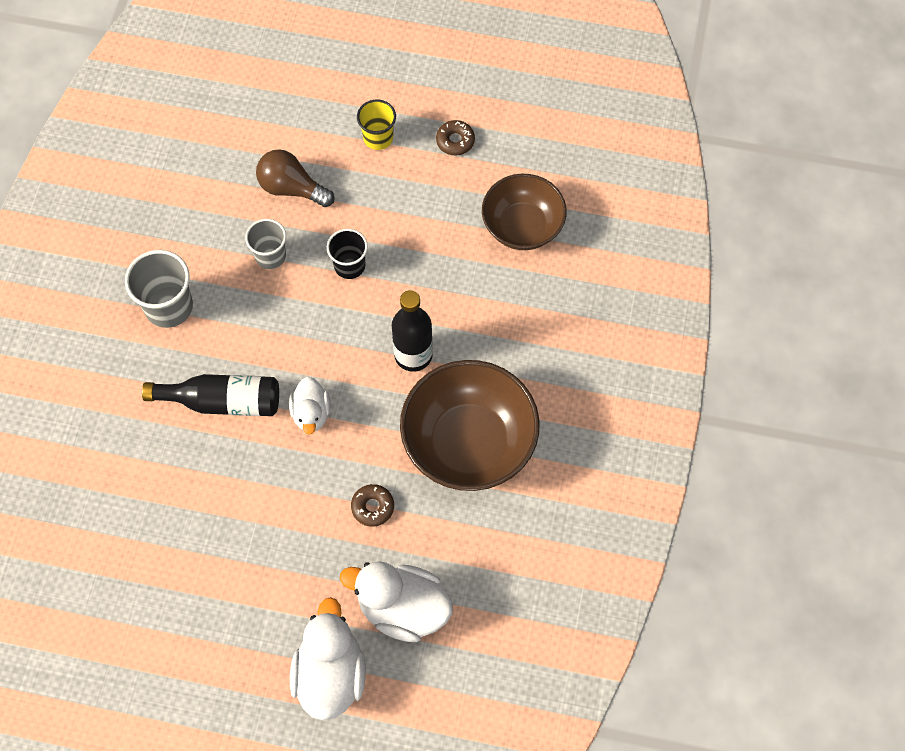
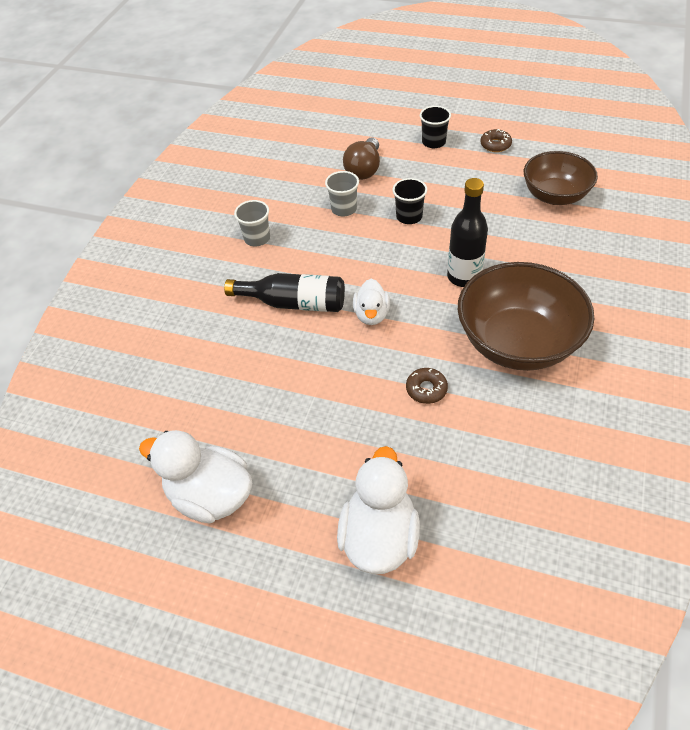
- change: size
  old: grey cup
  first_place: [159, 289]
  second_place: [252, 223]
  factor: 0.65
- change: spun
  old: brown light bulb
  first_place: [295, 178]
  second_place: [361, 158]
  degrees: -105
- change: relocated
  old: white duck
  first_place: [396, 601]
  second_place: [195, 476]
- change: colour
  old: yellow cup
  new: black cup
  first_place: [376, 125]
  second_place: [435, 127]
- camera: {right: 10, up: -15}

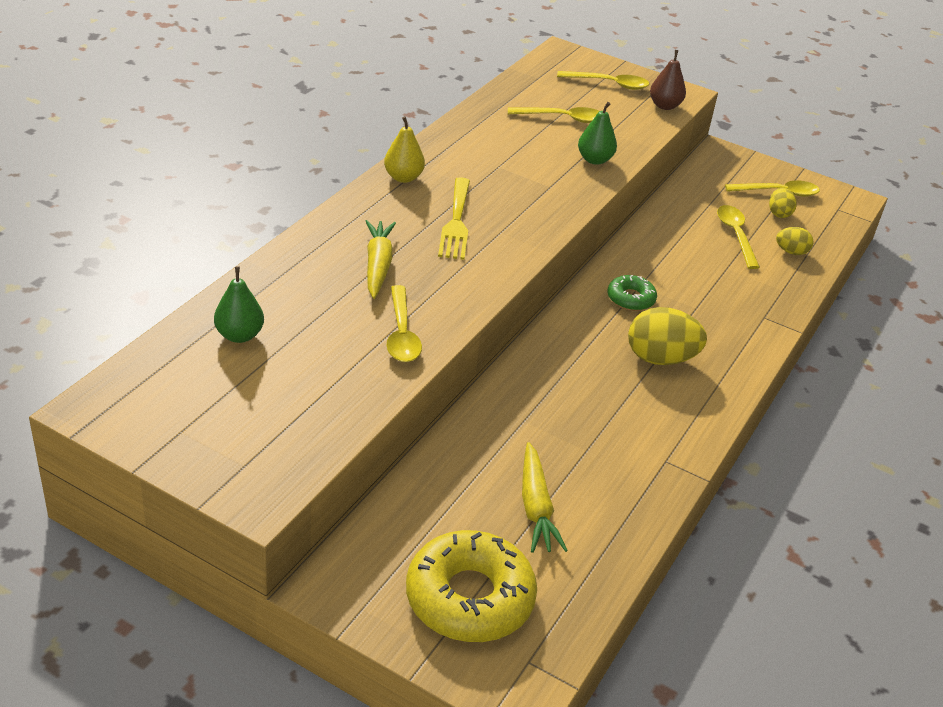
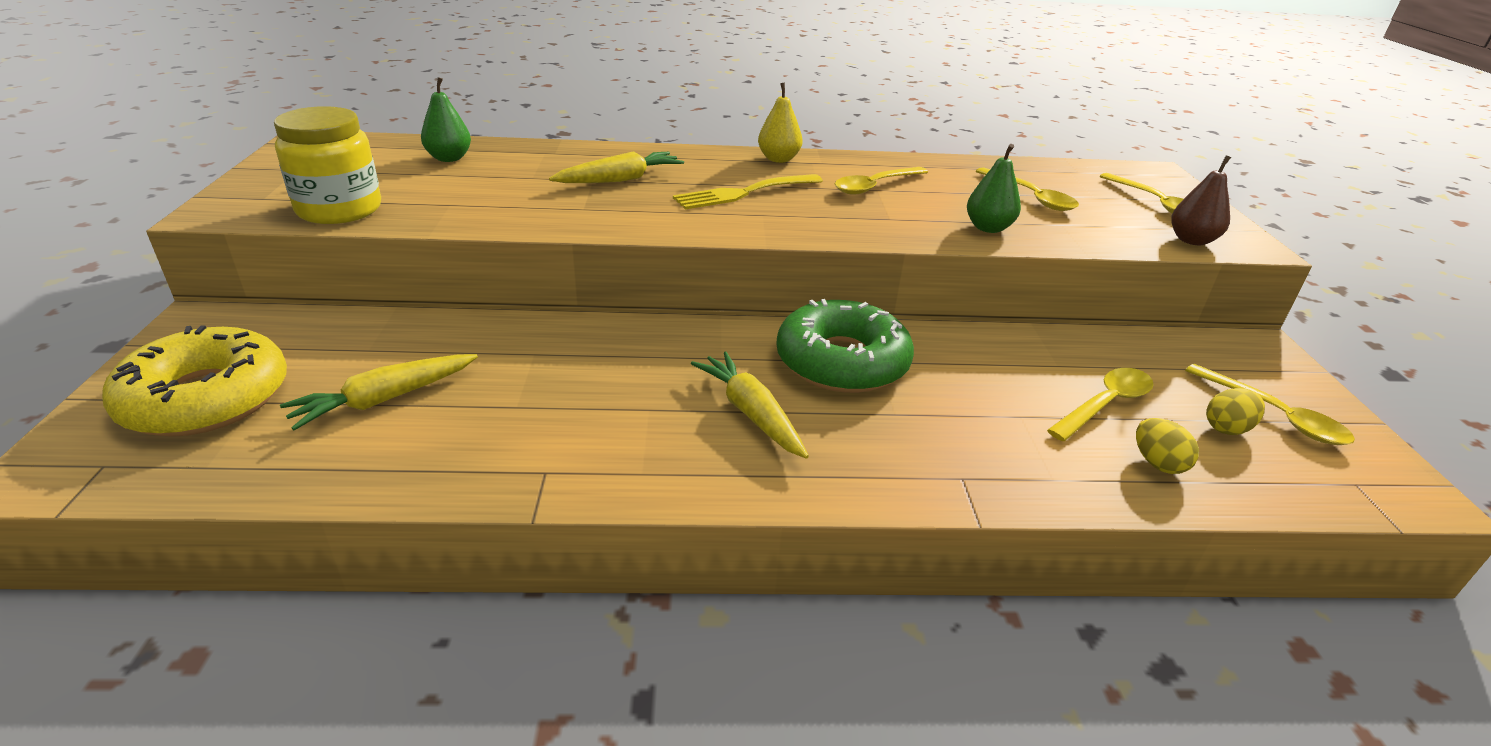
- change: relocated
  old: yellow spoon
  first_place: [404, 323]
  second_place: [881, 181]
- change: size
  old: green donut
  first_place: [632, 293]
  second_place: [845, 346]
  factor: 1.96
- change: exchanged
  old: yellow egg
  new: yellow carrot
  first_place: [667, 336]
  second_place: [750, 405]
- change: appeared
  new: yellow jar
  second_place: [327, 165]
- camera: {right: 60, up: -5}

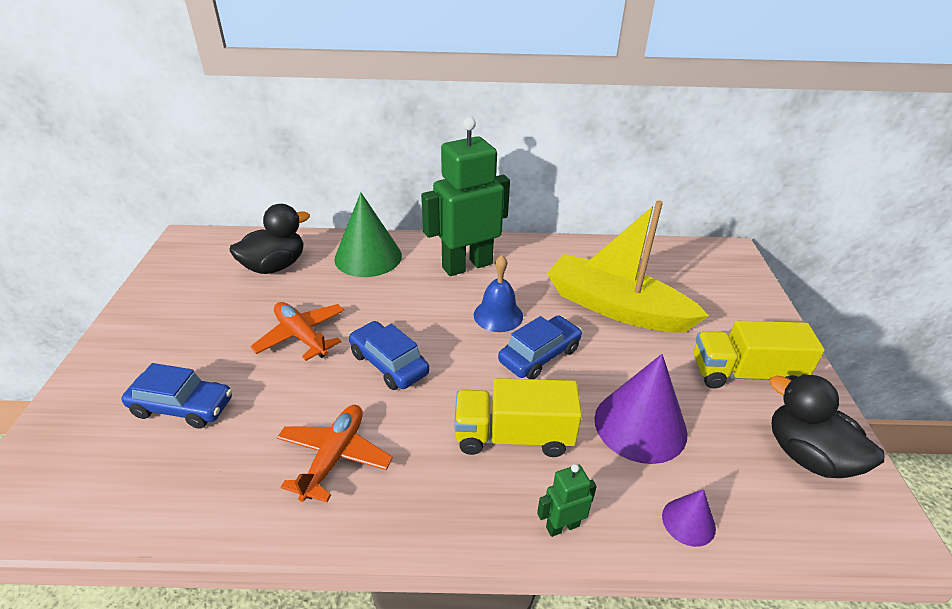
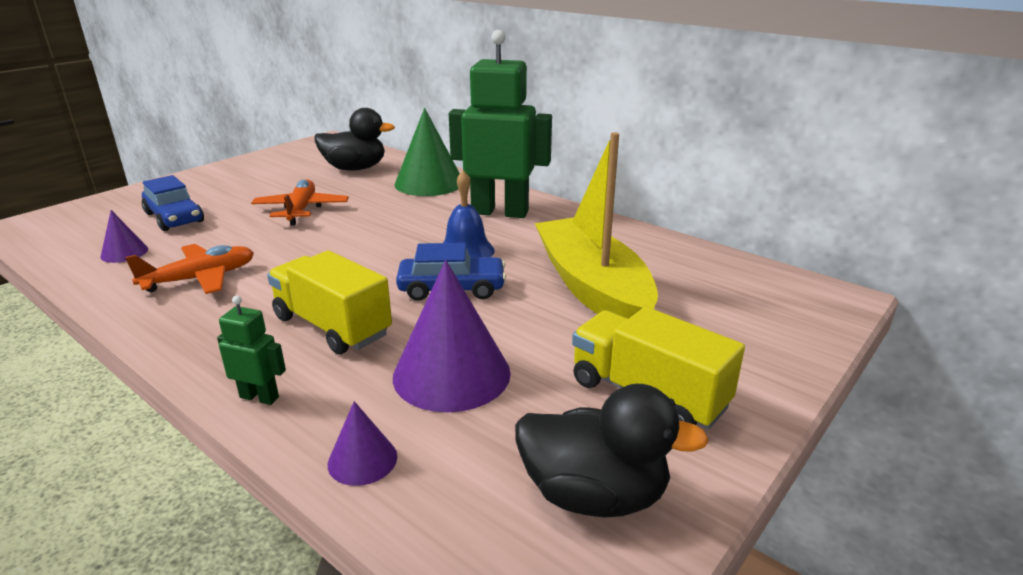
- change: missing
  old: blue car
  first_place: [389, 355]
- change: spun
  old: black duck
  first_place: [826, 426]
  second_place: [612, 451]
  degrees: 105
- change: appeared
  new: purple cone
  second_place: [124, 236]
- camera: {right: 40, up: -10}

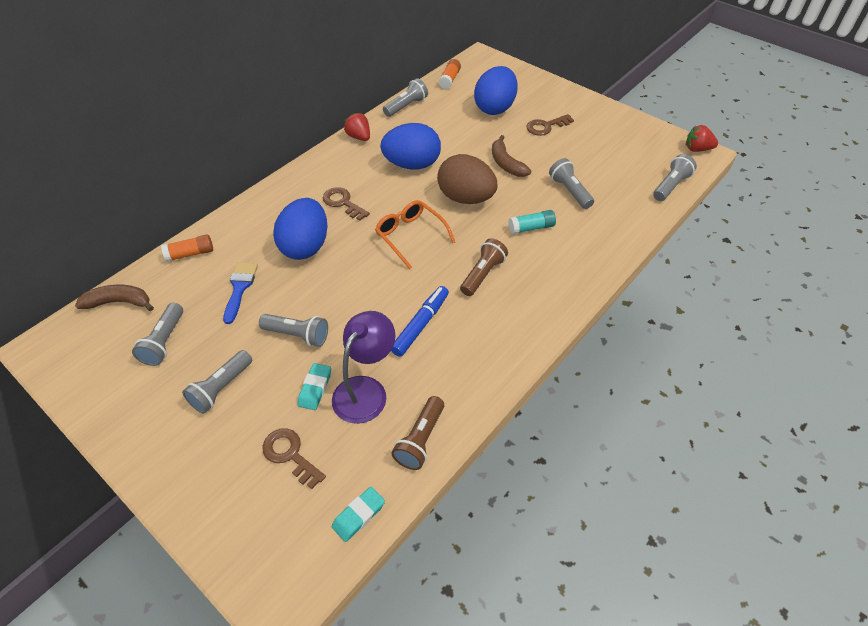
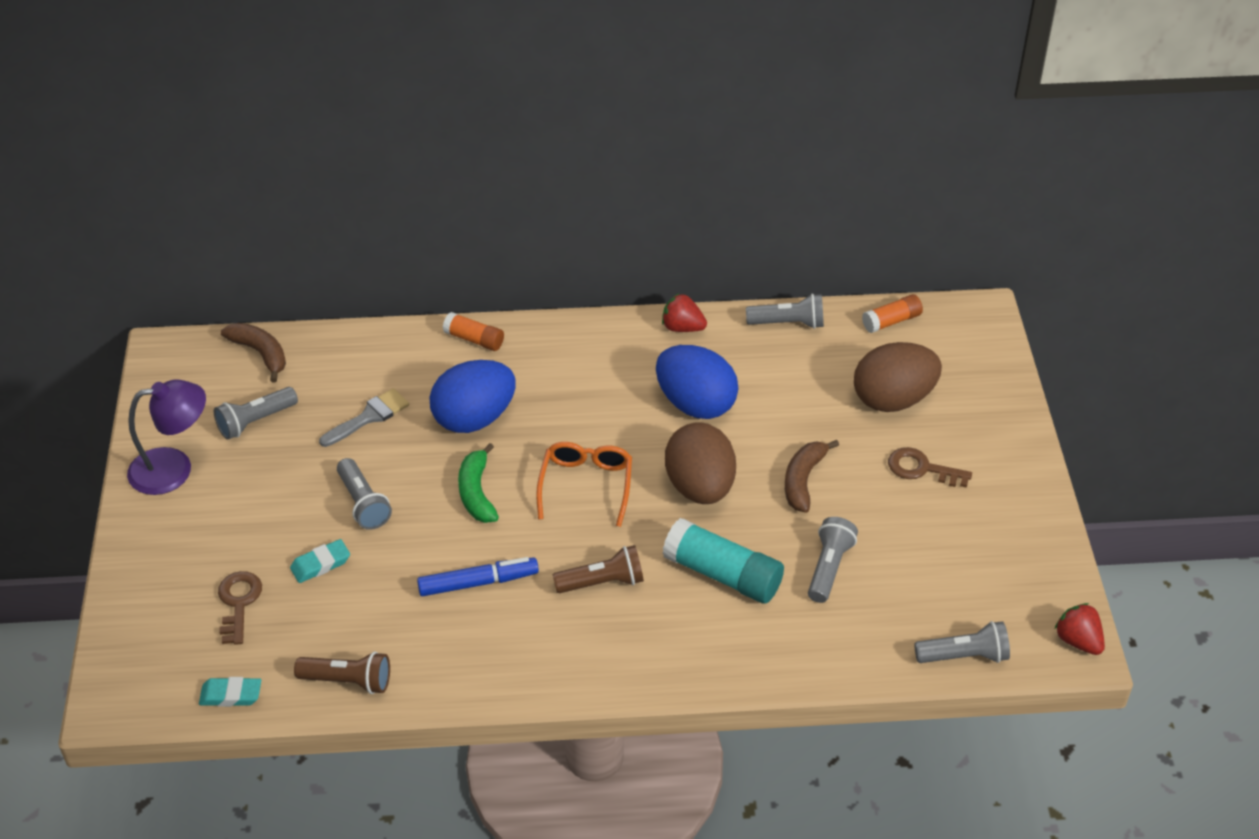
- change: relocated
  old: orange glue stick
  first_place: [187, 248]
  second_place: [473, 331]
- change: missing
  old: grey flashlight
  first_place: [217, 382]
- change: colour
  old: blue brush
  new: grey brush
  first_place: [240, 293]
  second_place: [364, 417]
- change: missing
  old: brown key
  first_place: [346, 204]
- change: relocated
  old: purple lamp
  first_place: [363, 367]
  second_place: [166, 437]
- change: spun
  old: red strawberry
  first_place: [357, 127]
  second_place: [684, 312]
  degrees: -75
- change: spun
  old: brown flashlight
  first_place: [417, 433]
  second_place: [342, 673]
  degrees: -150
- change: colour
  old: blue egg
  new: brown egg
  first_place: [496, 90]
  second_place: [898, 377]
- change: size
  old: turquoise glue stick
  first_place: [532, 222]
  second_place: [723, 561]
  factor: 1.75
- change: appeared
  new: green banana
  second_place: [478, 483]
- camera: {right: 45, up: -5}

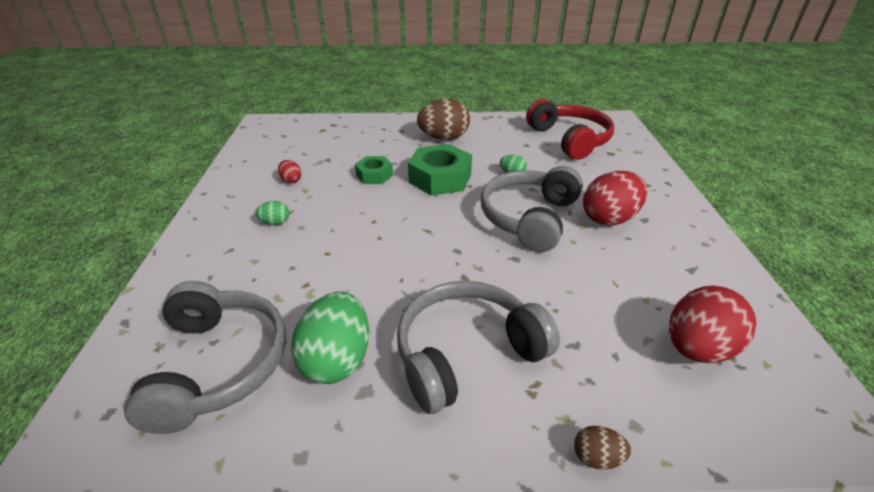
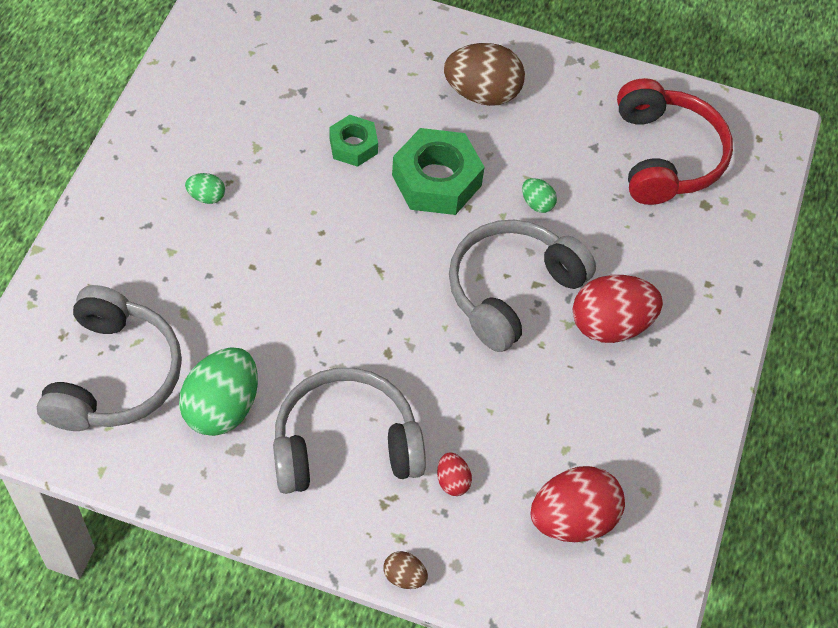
- change: relocated
  old: red egg
  first_place: [290, 171]
  second_place: [454, 474]
- camera: {right: 15, up: 20}

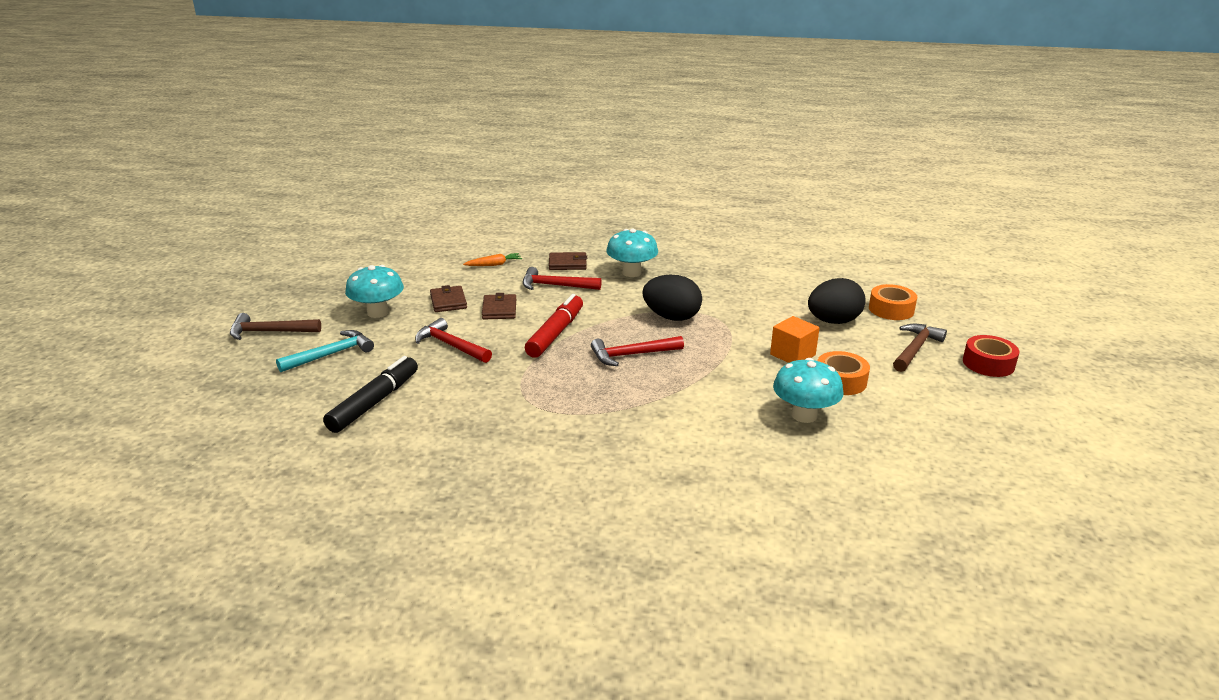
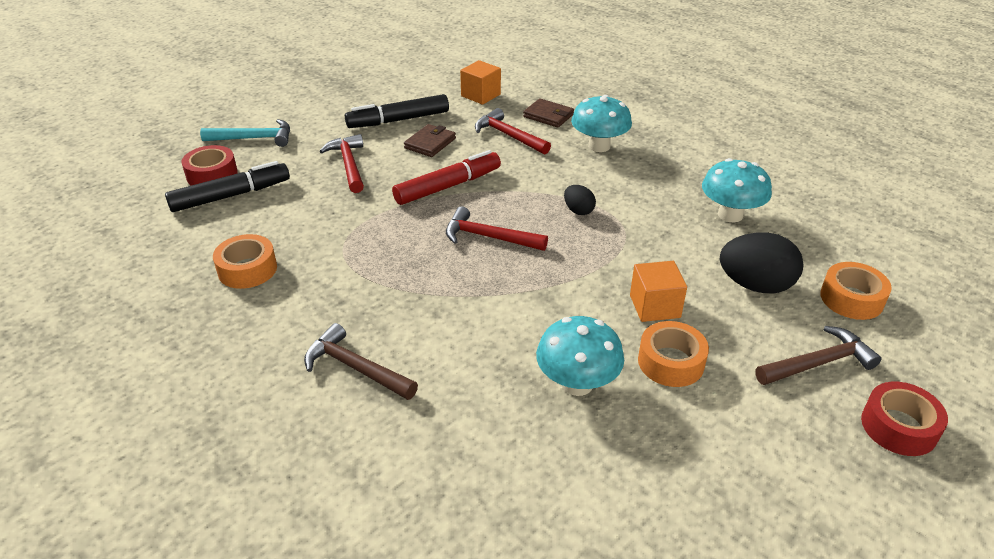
- change: relocated
  old: brown hammer
  first_place: [275, 326]
  second_place: [361, 361]
- change: relocated
  old: turquoise mushroom
  first_place: [374, 291]
  second_place: [737, 190]
- change: exchanged
  old: brown wallet
  new: black marker
  first_place: [448, 298]
  second_place: [397, 111]
- change: exchanged
  old: orange carrot
  new: orange cube
  first_place: [492, 259]
  second_place: [480, 82]
- change: size
  old: black egg
  first_place: [672, 298]
  second_place: [580, 200]
  factor: 0.52
- change: appeared
  new: red tape
  second_place: [210, 165]
- change: appeared
  new: orange tape
  second_place: [245, 261]
- camera: {right: 35, up: 10}

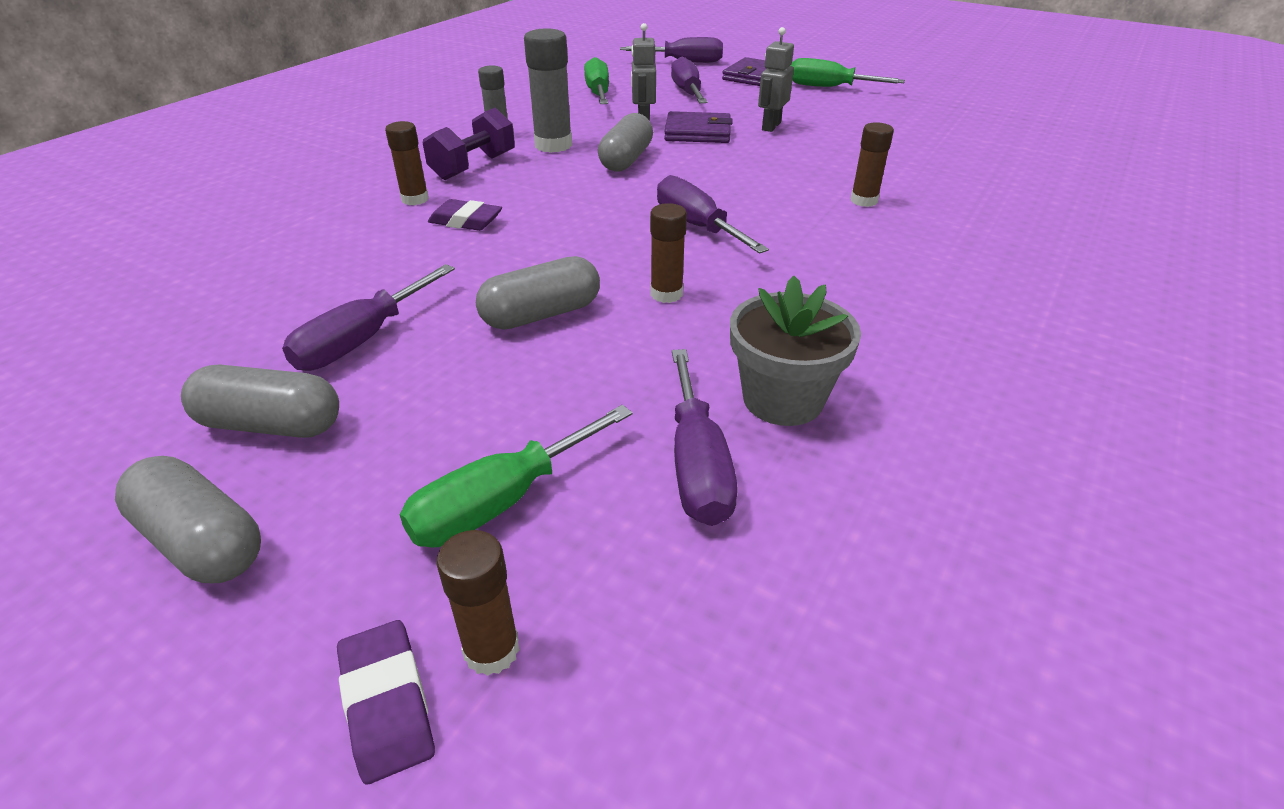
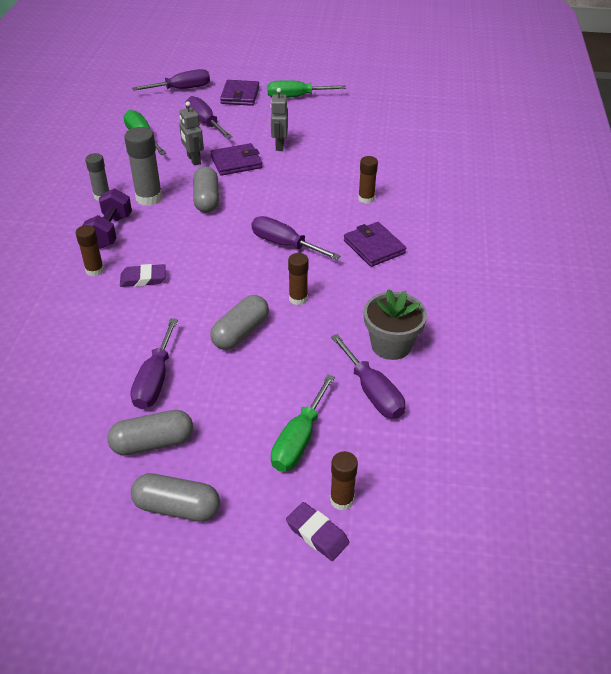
- change: appeared
  new: purple wallet
  second_place: [375, 244]
- camera: {right: -25, up: 5}

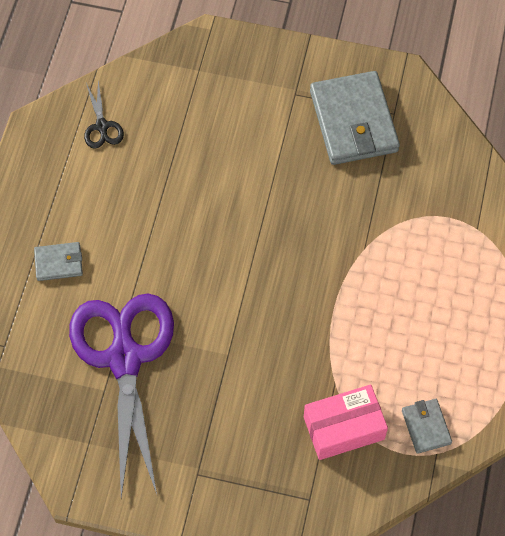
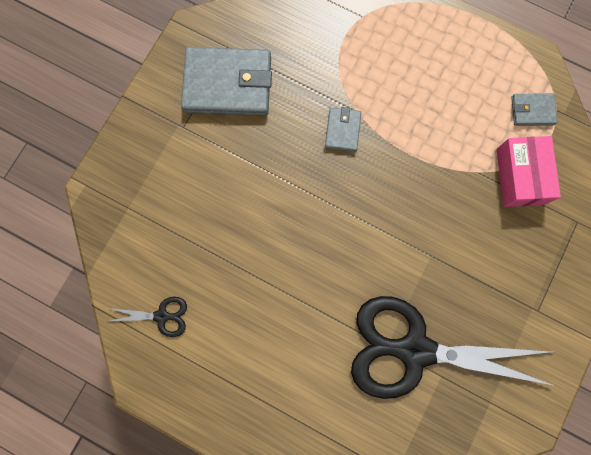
- change: relocated
  old: grey wallet
  first_place: [58, 261]
  second_place: [343, 129]
- change: colour
  old: purple scissors
  new: black scissors
  first_place: [121, 396]
  second_place: [453, 347]
- camera: {right: -75, up: 15}

